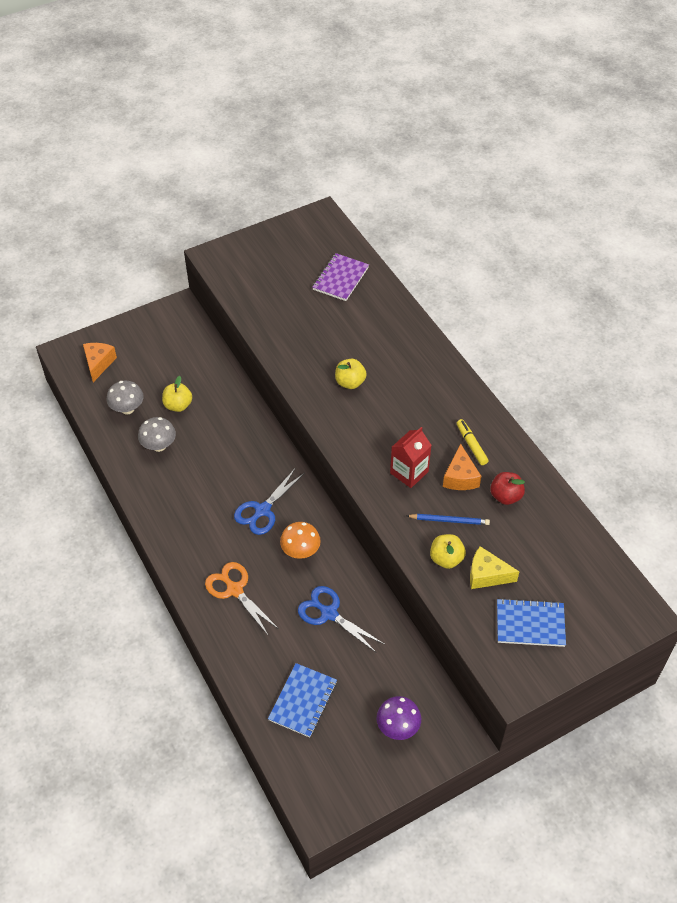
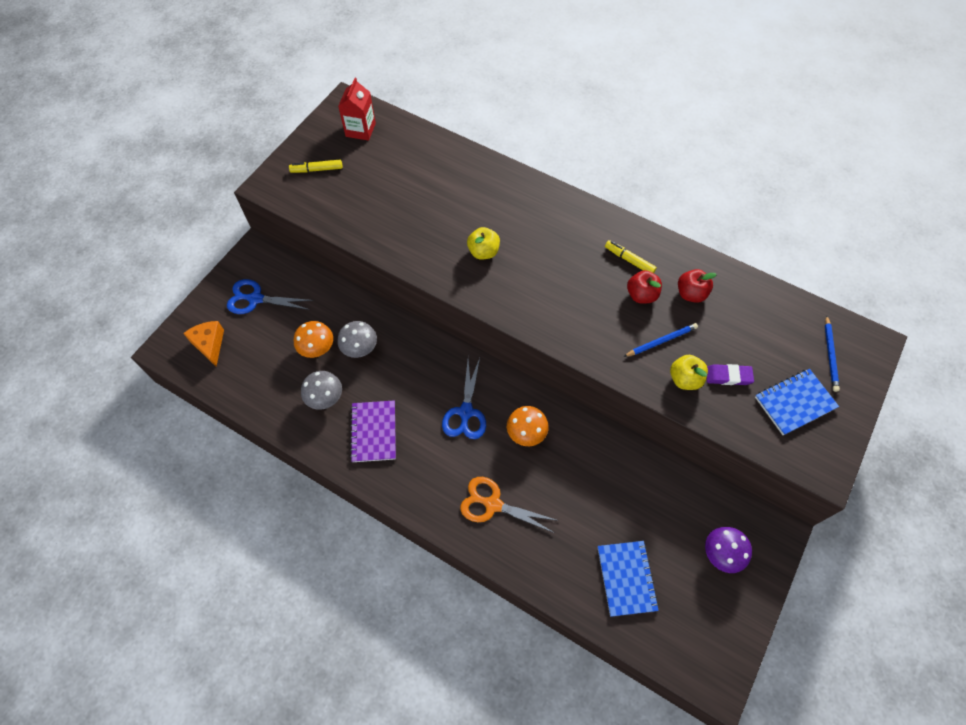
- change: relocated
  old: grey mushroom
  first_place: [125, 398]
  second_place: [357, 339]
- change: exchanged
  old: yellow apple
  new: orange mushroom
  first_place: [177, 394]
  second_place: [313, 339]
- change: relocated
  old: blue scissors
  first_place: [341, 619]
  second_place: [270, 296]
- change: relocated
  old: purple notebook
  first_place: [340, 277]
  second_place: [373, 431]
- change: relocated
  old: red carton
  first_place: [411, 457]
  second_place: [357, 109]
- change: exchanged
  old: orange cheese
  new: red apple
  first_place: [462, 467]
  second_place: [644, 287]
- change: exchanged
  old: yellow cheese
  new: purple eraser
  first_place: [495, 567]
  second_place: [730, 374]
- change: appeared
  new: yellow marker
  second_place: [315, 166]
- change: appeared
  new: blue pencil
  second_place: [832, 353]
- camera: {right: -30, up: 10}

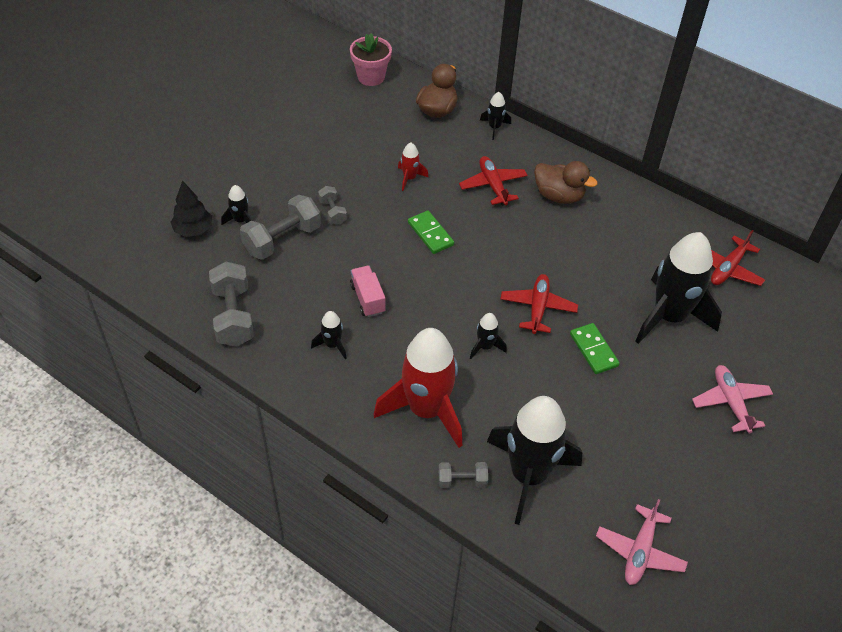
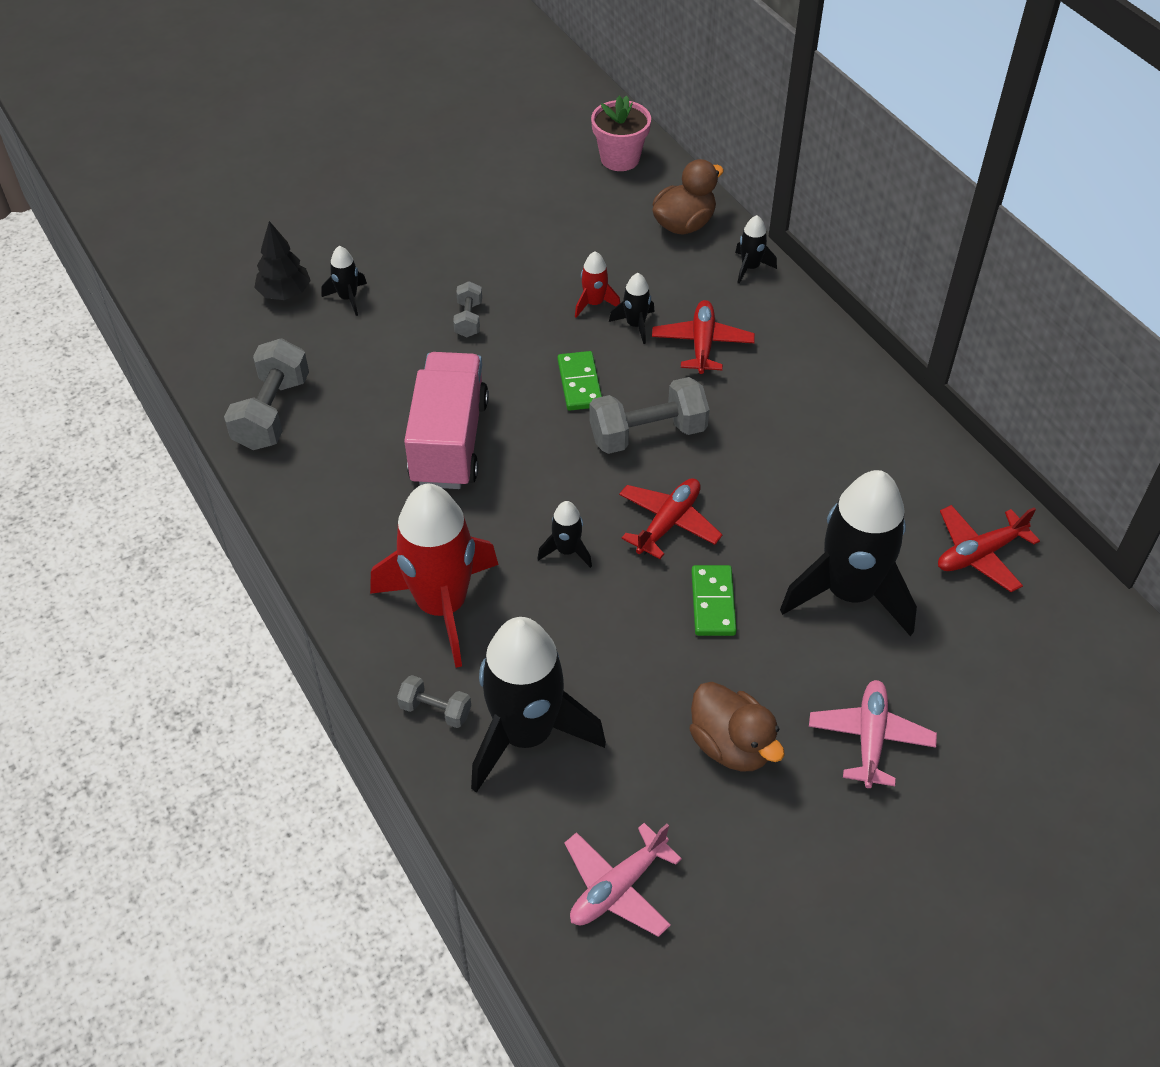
- change: relocated
  old: grey dumbbell
  first_place: [280, 227]
  second_place: [649, 415]
- change: relocated
  old: black rocket
  first_place: [329, 335]
  second_place: [632, 308]
- change: size
  old: pink truck
  first_place: [368, 291]
  second_place: [446, 420]
  factor: 1.95
- change: relocated
  old: brown duck
  first_place: [566, 182]
  second_place: [737, 727]
- camera: {right: 25, up: 0}

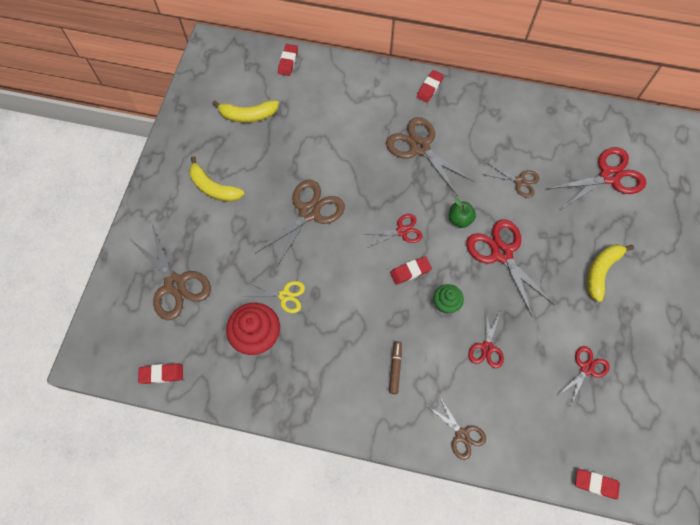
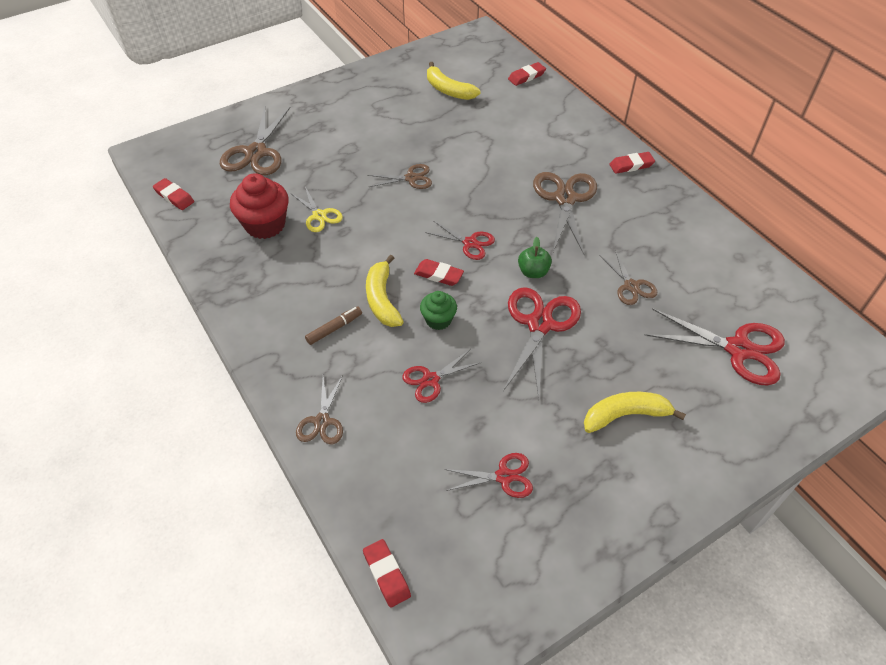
- change: relocated
  old: yellow banana
  first_place: [216, 179]
  second_place: [385, 291]
- change: size
  old: brown scissors
  first_place: [300, 224]
  second_place: [399, 176]
  factor: 0.57
- camera: {right: 45, up: -15}

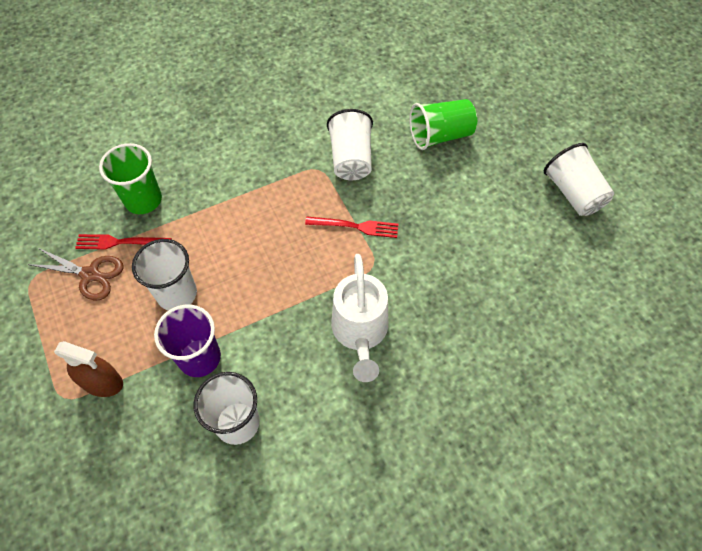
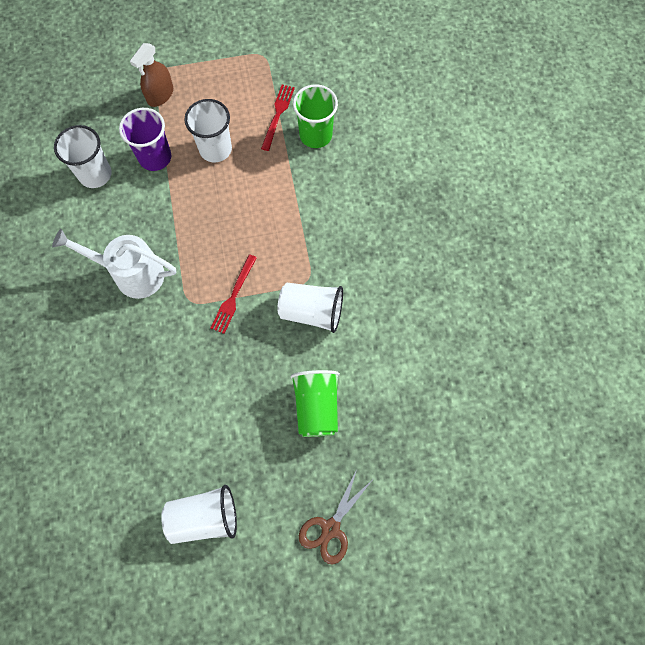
- change: relocated
  old: brown scissors
  first_place: [75, 274]
  second_place: [335, 517]
- camera: {right: 105, up: 10}

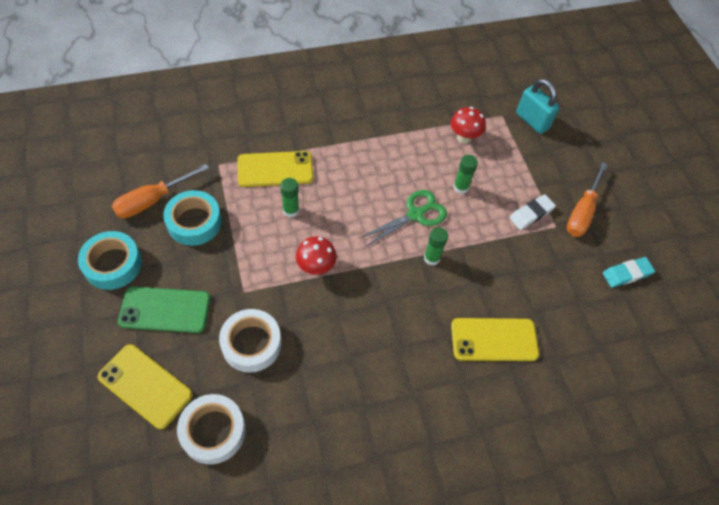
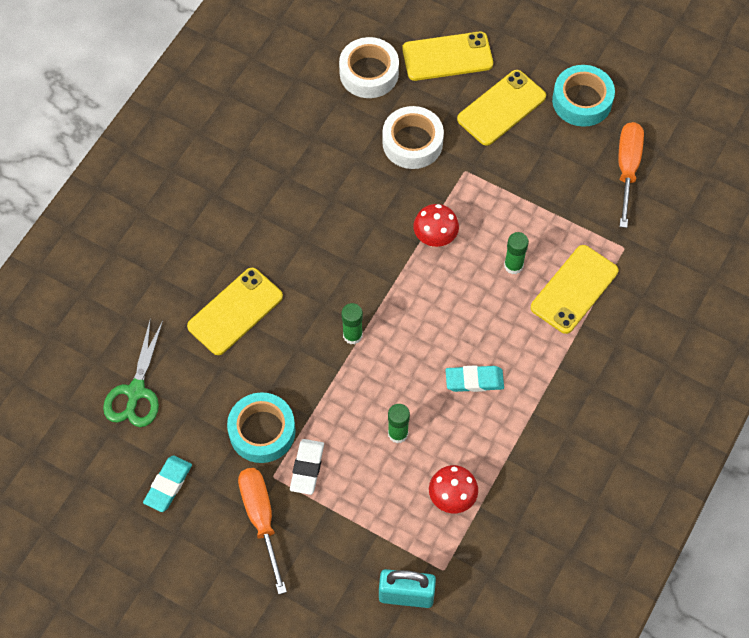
- change: colour
  old: green phone
  new: yellow phone
  first_place: [164, 309]
  second_place: [501, 108]
- change: relocated
  old: turquoise tape
  first_place: [192, 218]
  second_place: [261, 427]
- change: relocated
  old: green scissors
  first_place: [403, 218]
  second_place: [133, 372]
- change: appeared
  new: turquoise eraser
  second_place: [475, 378]
- camera: {right: 140, up: 5}

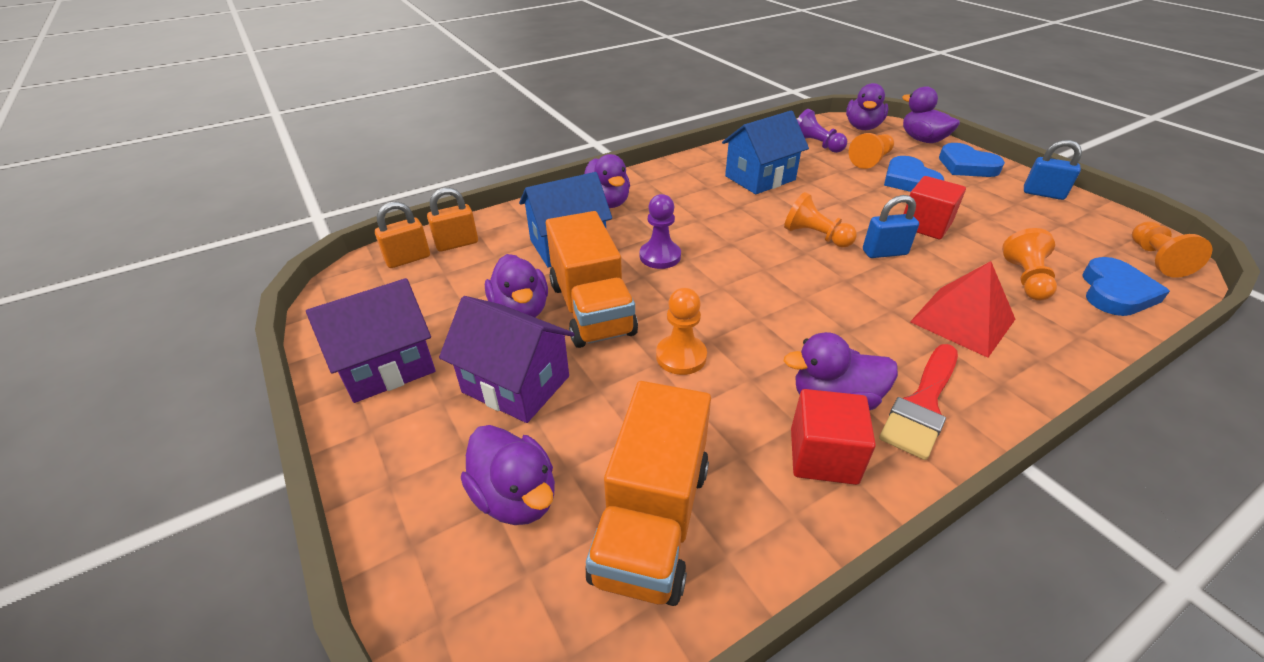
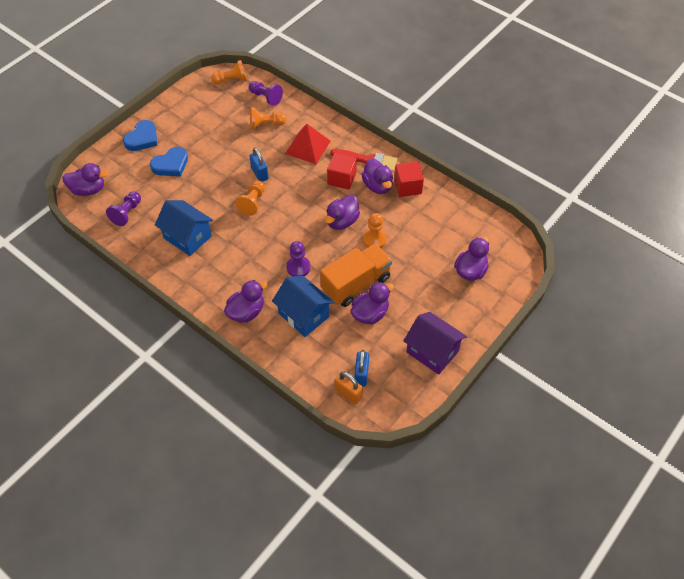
- change: missing
  old: orange padlock
  first_place: [452, 219]
- change: missing
  old: purple house
  first_place: [507, 359]
- change: missing
  old: orange truck
  first_place: [648, 493]
- change: missing
  old: orange pawn
  first_place: [871, 151]
- change: relocated
  old: purple duck
  first_place: [931, 114]
  second_place: [342, 212]
- change: relocated
  old: red cube
  first_place: [934, 207]
  second_place: [342, 171]
- change: relocated
  old: blue padlock
  first_place: [1053, 170]
  second_place: [361, 368]
- change: exchanged
  old: blue heart
  new: purple pawn
  first_place: [1126, 286]
  second_place: [266, 93]
- camera: {right: -110, up: 15}

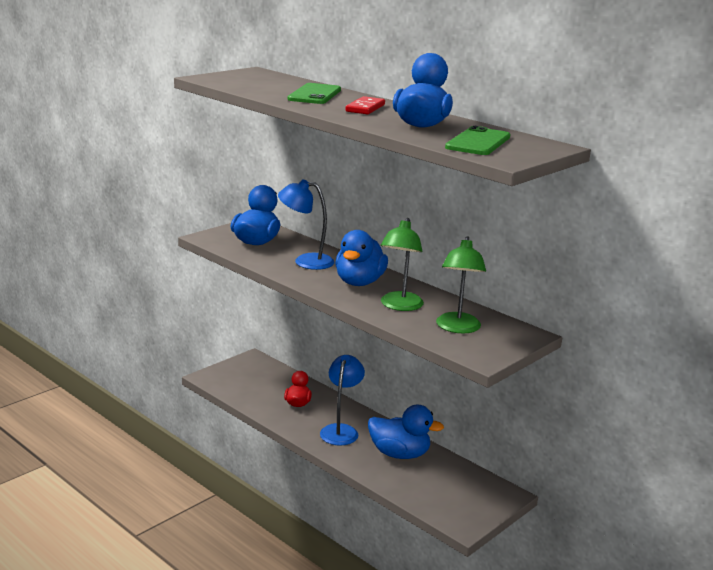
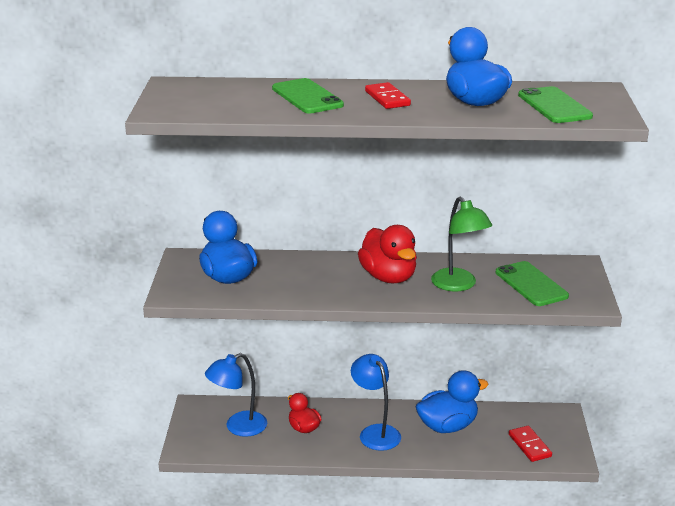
- change: relocated
  old: blue lamp
  first_place: [306, 224]
  second_place: [236, 395]
- change: colour
  old: blue duck
  new: red duck
  first_place: [361, 258]
  second_place: [387, 254]
- change: exchanged
  old: green lamp
  new: green phone
  first_place: [461, 284]
  second_place: [532, 283]
- change: appeared
  new: red domino
  second_place: [530, 444]
- camera: {right: -40, up: 5}

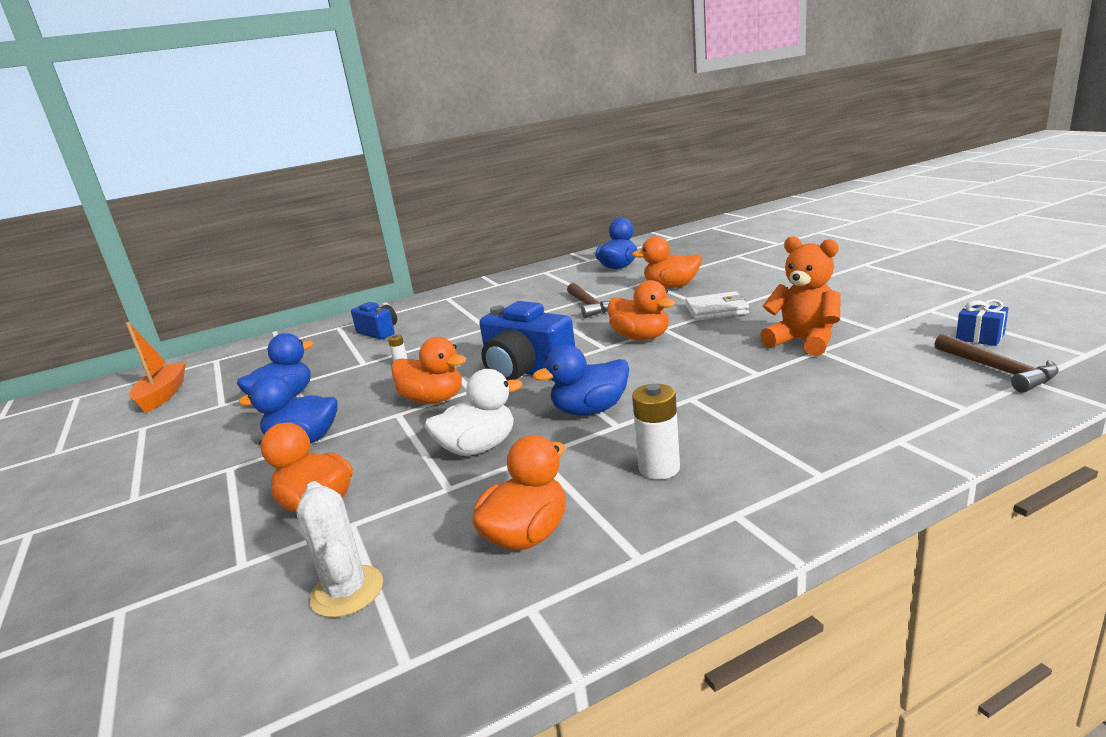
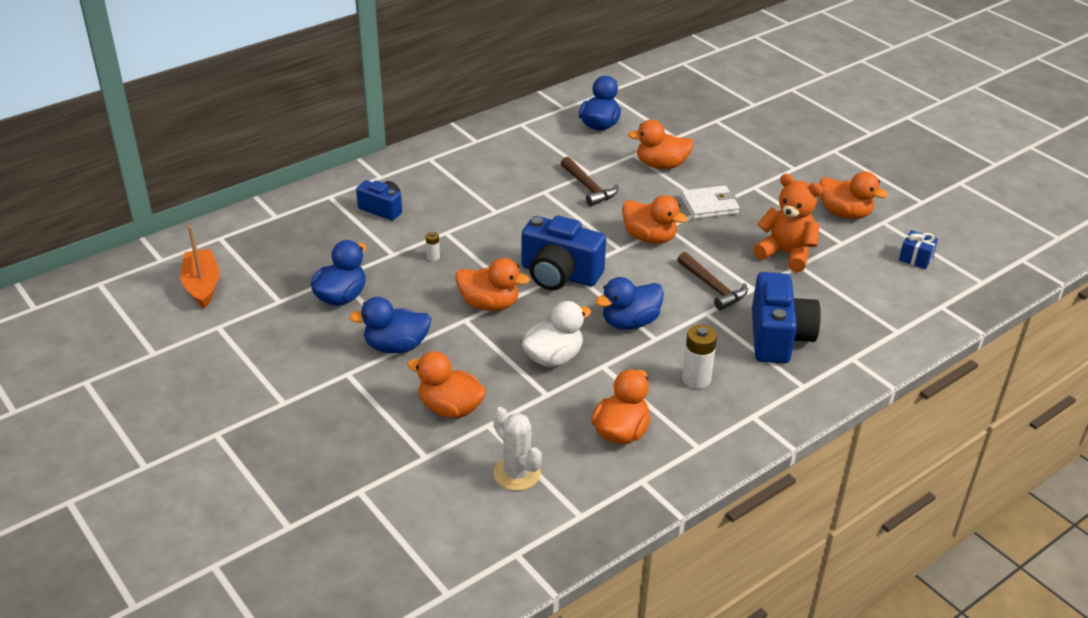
- change: relocated
  old: brown hammer
  first_place: [996, 362]
  second_place: [712, 281]
- change: appeared
  new: blue camera
  second_place: [786, 317]
- change: appeared
  new: orange duck
  second_place: [853, 195]
- camera: {right: -15, up: 15}

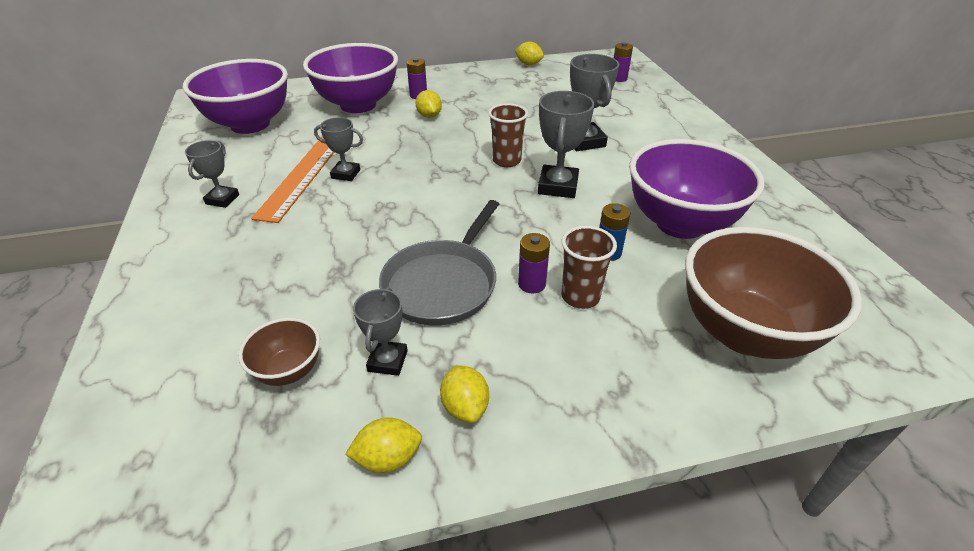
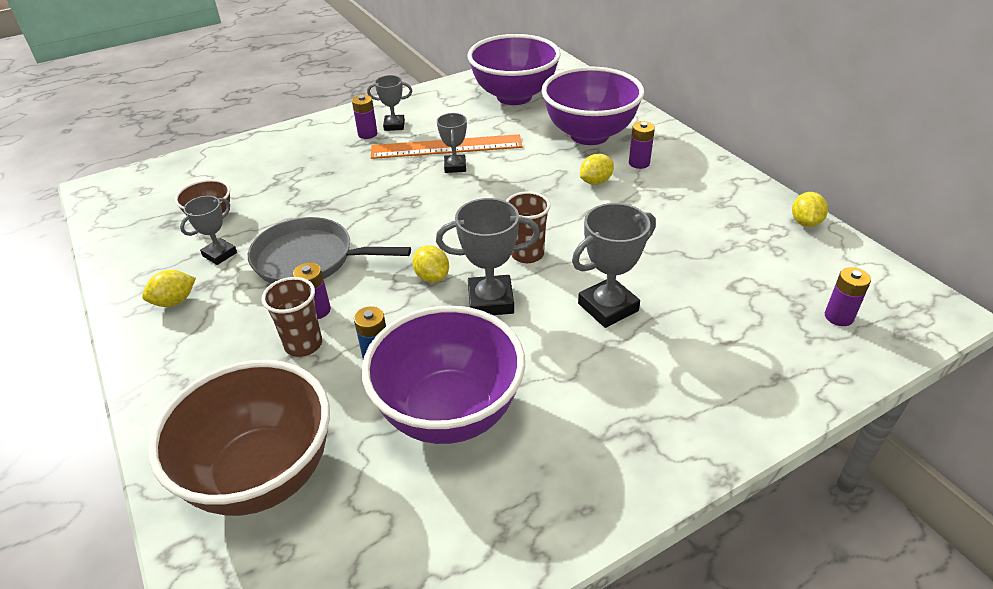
- change: relocated
  old: yellow lemon
  first_place: [383, 445]
  second_place: [430, 264]
- change: spun
  old: grey trophy
  first_place: [380, 331]
  second_place: [208, 230]
  degrees: -45
- change: appeared
  new: purple battery
  second_place: [364, 117]
- camera: {right: 75, up: 0}

